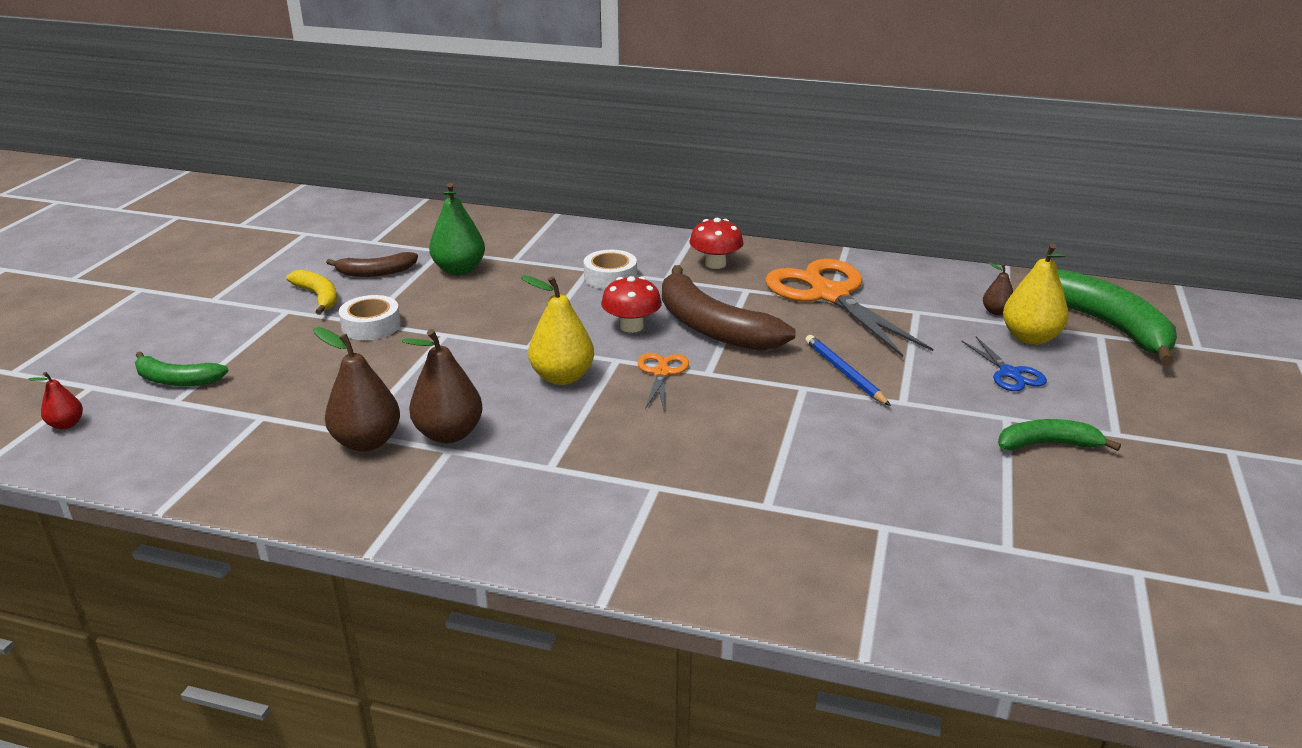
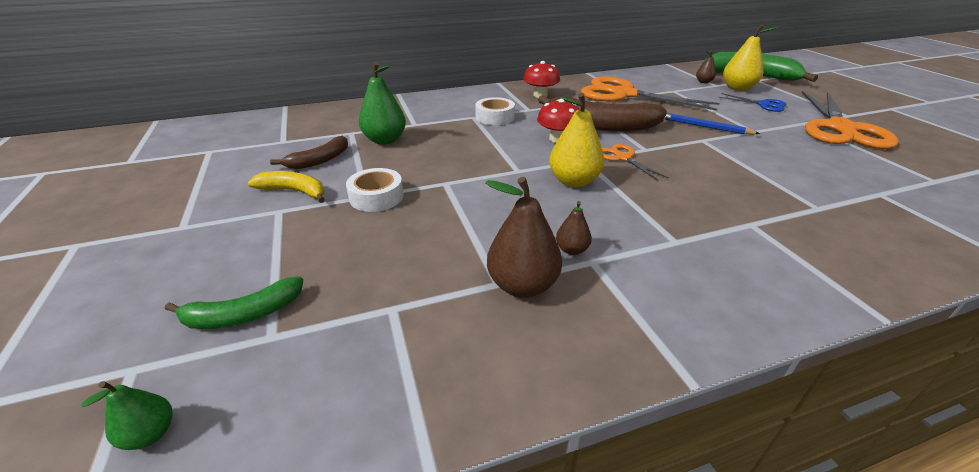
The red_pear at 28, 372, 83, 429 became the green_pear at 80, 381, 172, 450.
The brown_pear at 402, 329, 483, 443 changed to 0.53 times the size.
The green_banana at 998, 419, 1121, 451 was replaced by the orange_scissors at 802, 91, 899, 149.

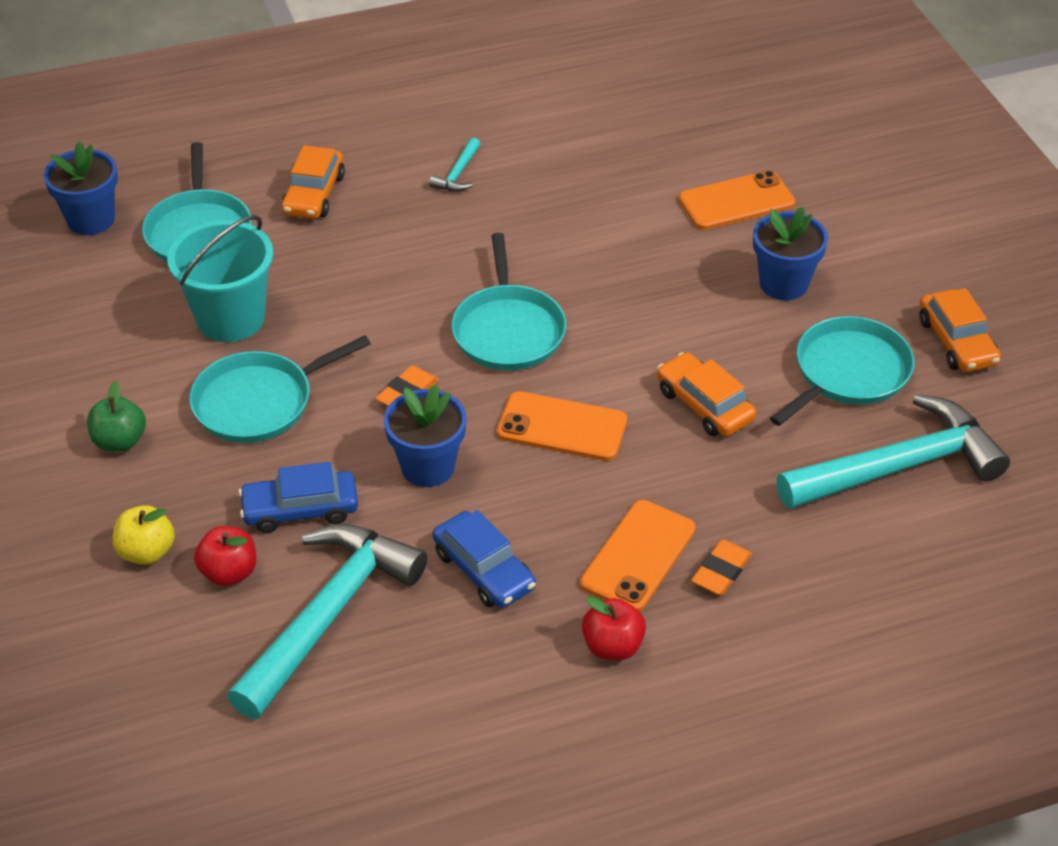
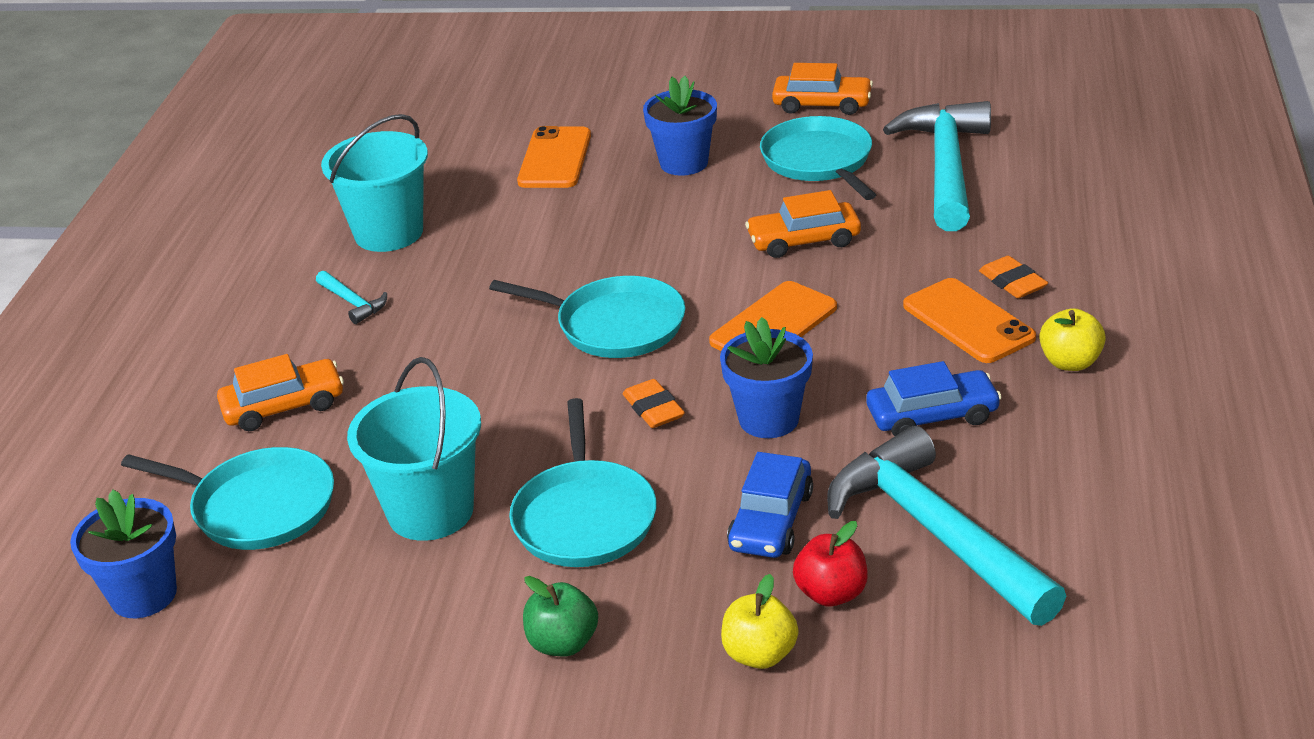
The orange_car at 281, 145, 345, 219 turned 60 degrees counterclockwise.
The red_apple at 582, 596, 646, 660 became the yellow_apple at 1039, 308, 1106, 371.
The turquoise_bucket at 321, 114, 428, 252 appeared.

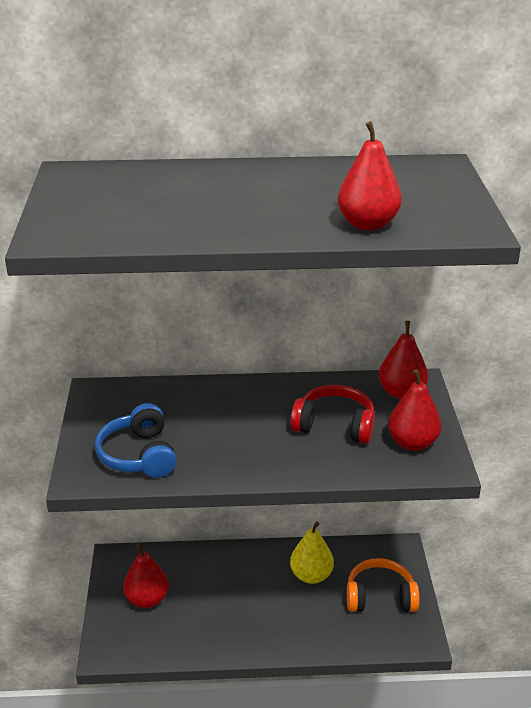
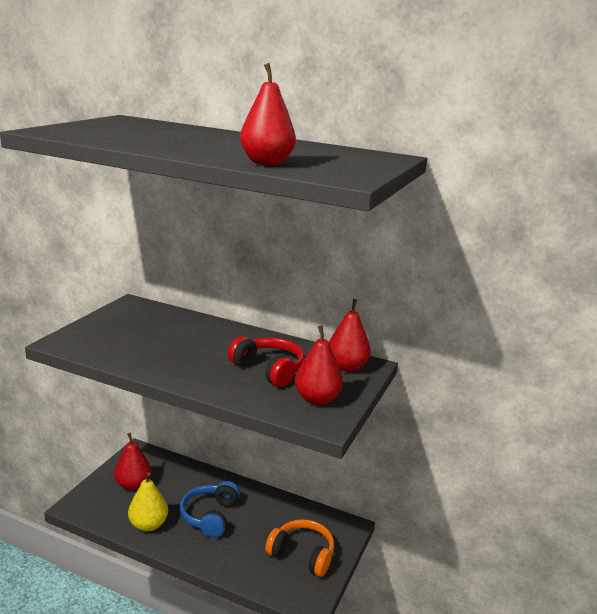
The blue_headphones moved from 95, 403, 177, 478 to 180, 481, 240, 538.
The yellow_pear moved from 290, 521, 334, 584 to 128, 472, 168, 531.

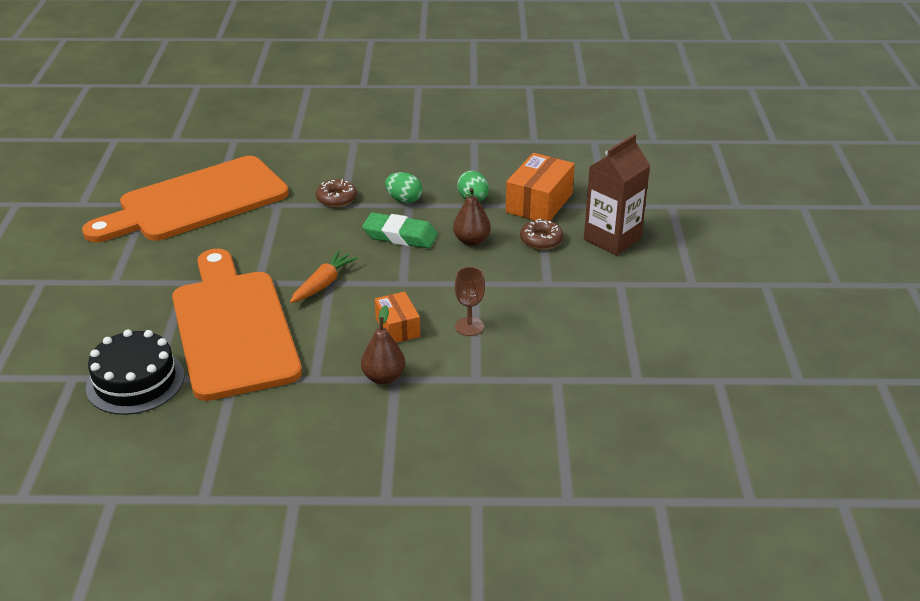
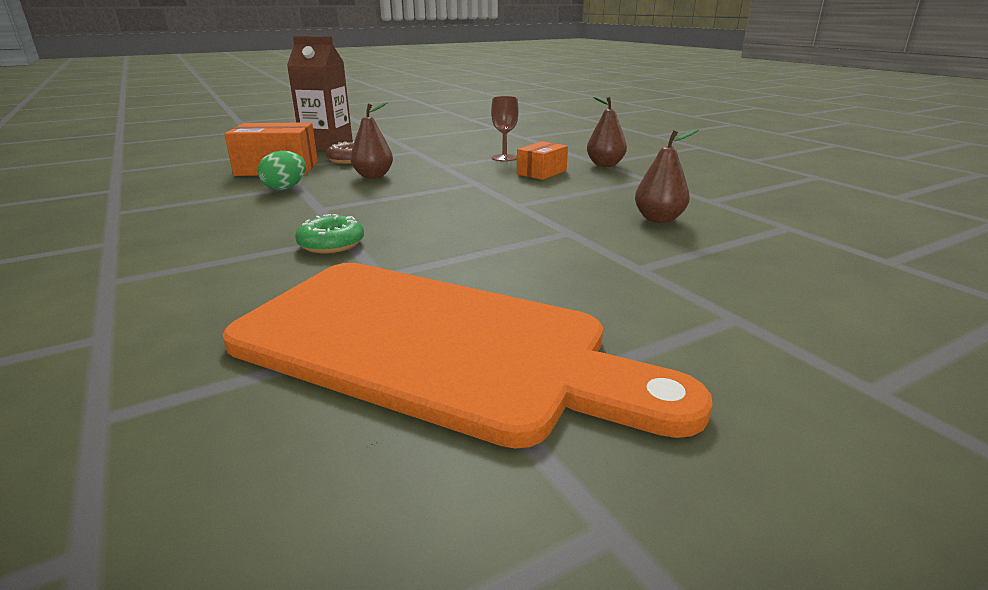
The black_cake at 86, 329, 185, 415 disappeared.
The orange_cutting_board at 172, 249, 302, 401 was replaced by the brown_pear at 635, 129, 699, 223.
The orange_carrot at 290, 250, 358, 303 disappeared.
The brown_donut at 316, 179, 357, 207 became the green_donut at 295, 214, 364, 253.
The green_eraser at 362, 212, 438, 249 disappeared.
The green_egg at 385, 172, 423, 204 disappeared.

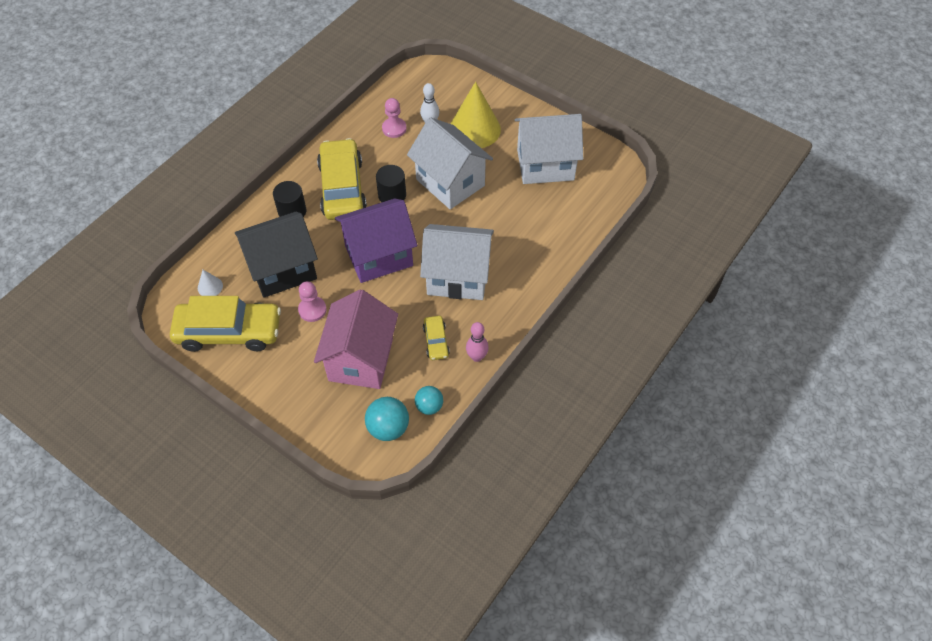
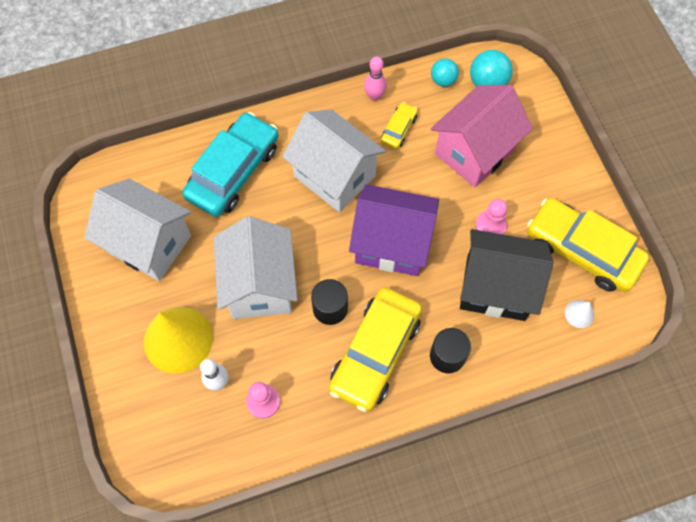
The turquoise_car at 182, 112, 278, 217 appeared.

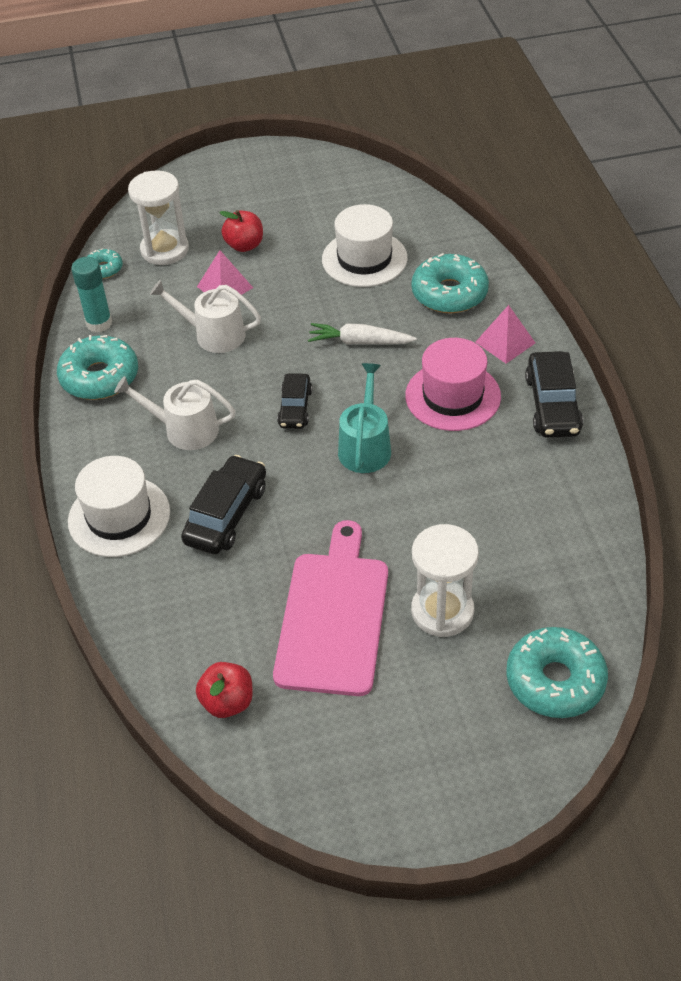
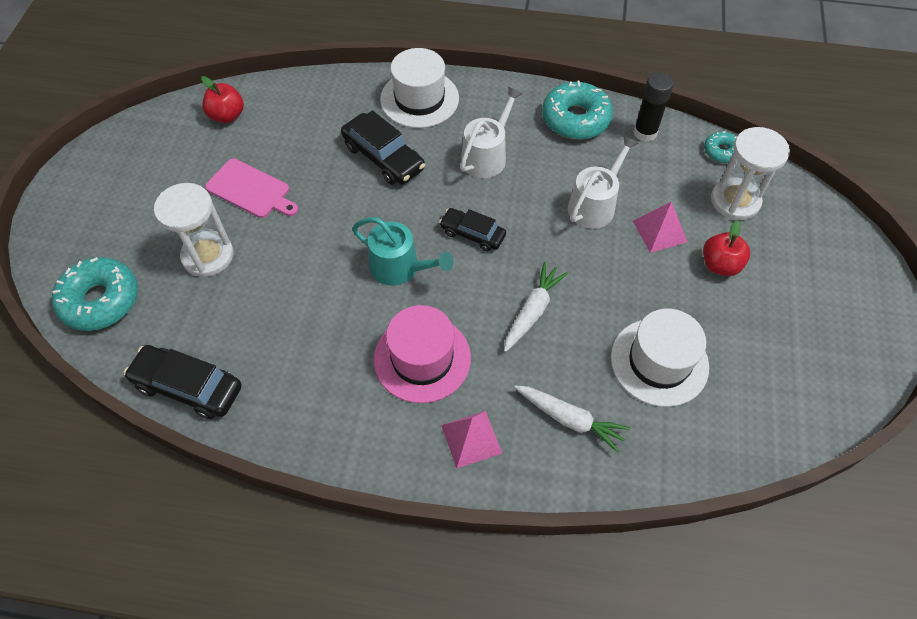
The turquoise_glue_stick at 71, 257, 112, 332 became the black_glue_stick at 633, 72, 674, 142.
The pink_cutting_board at 273, 520, 388, 696 changed to 0.61 times the size.
The turquoise_donut at 411, 253, 489, 313 was replaced by the white_carrot at 514, 385, 630, 453.
The black_car moved from 525, 351, 583, 438 to 124, 345, 242, 419.

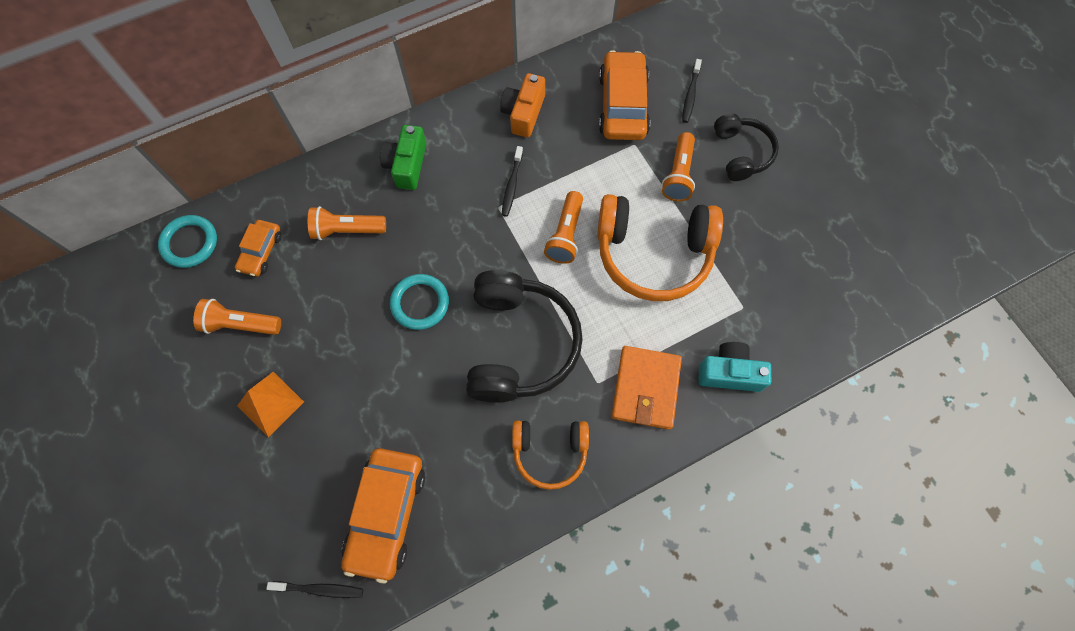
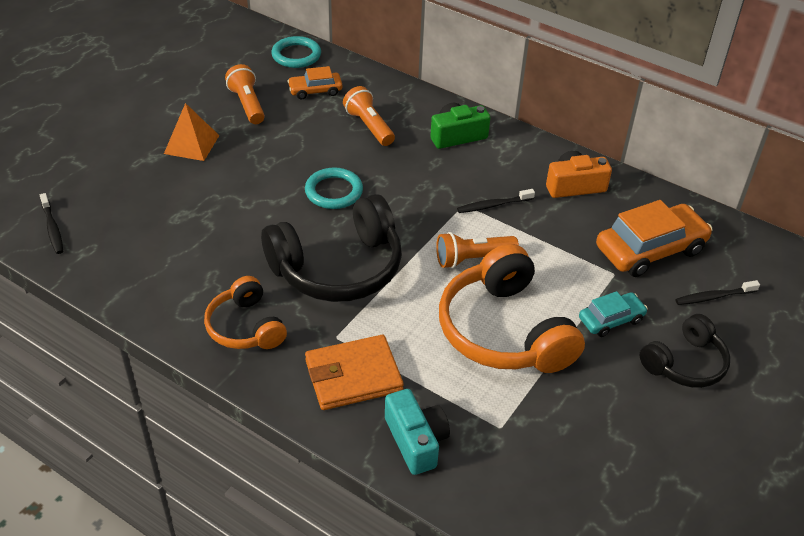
The orange_car at 341, 448, 425, 583 disappeared.
The orange_flashlight at 662, 132, 695, 201 was replaced by the turquoise_car at 579, 291, 648, 337.

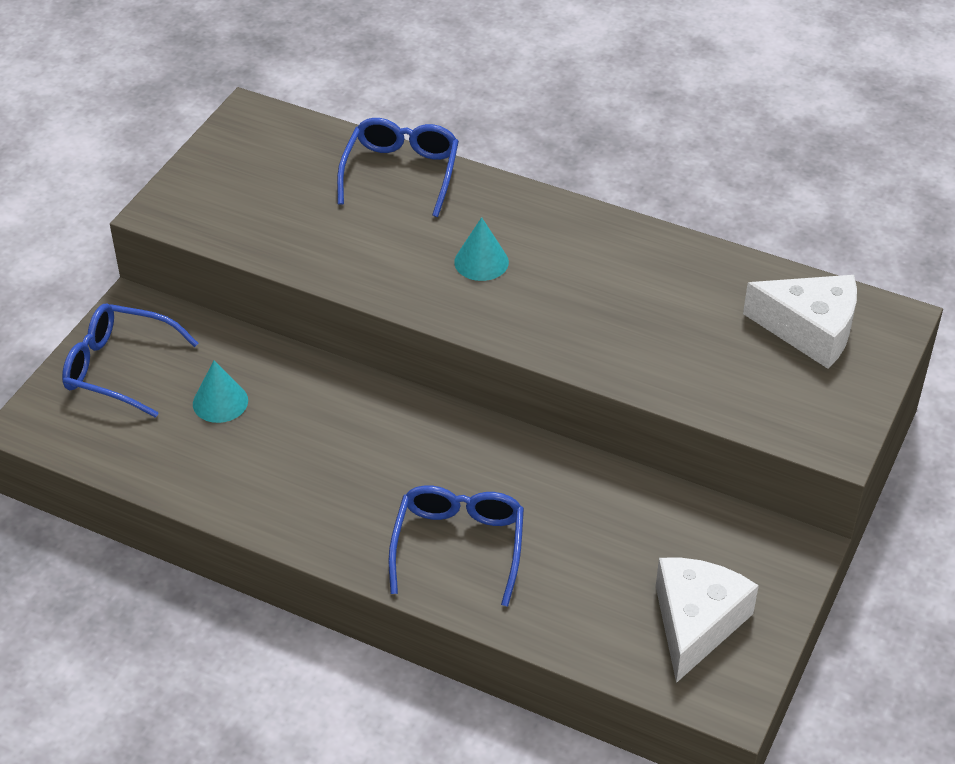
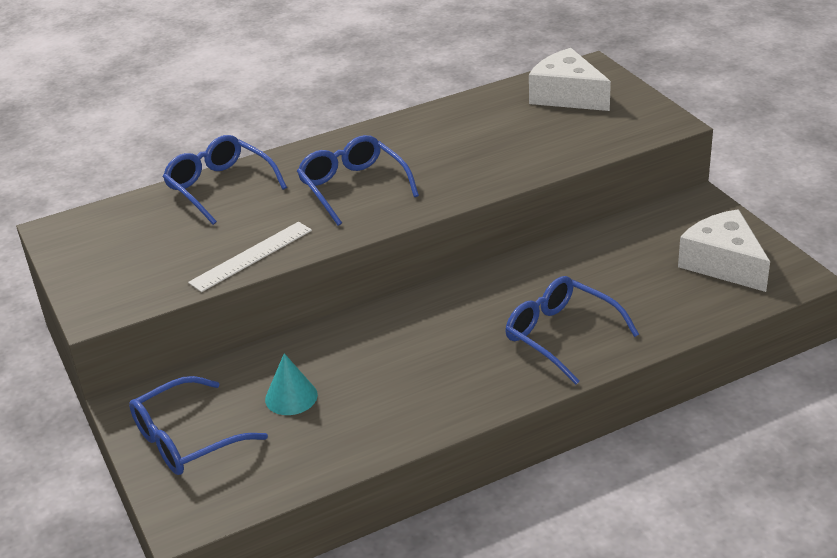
The turquoise_cone at 454, 217, 509, 281 was replaced by the blue_glasses at 297, 135, 419, 226.
The white_cheese at 743, 275, 857, 369 turned 105 degrees counterclockwise.
The white_ruler at 188, 222, 312, 292 appeared.

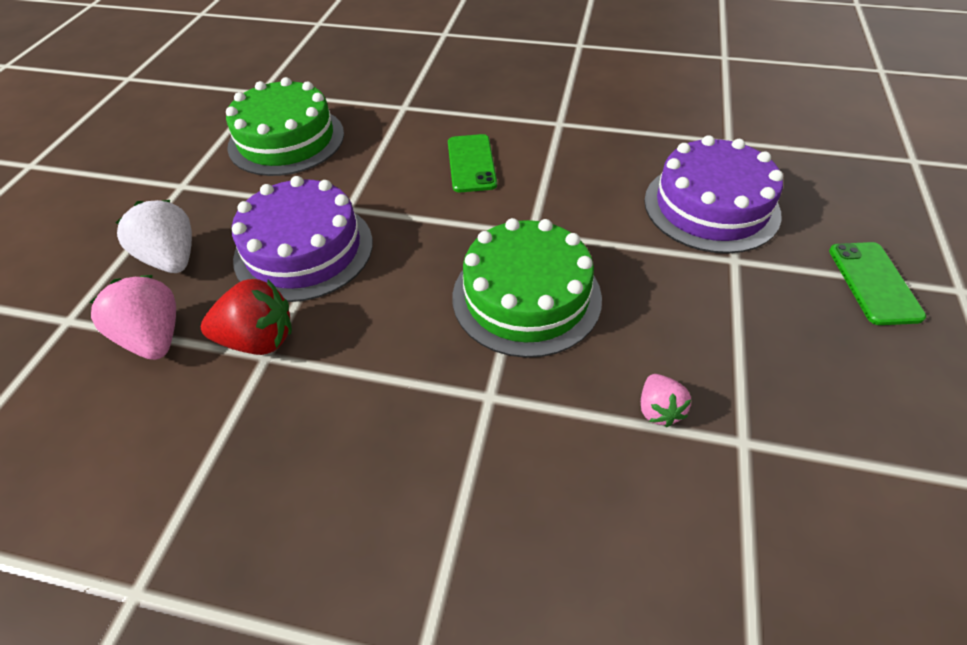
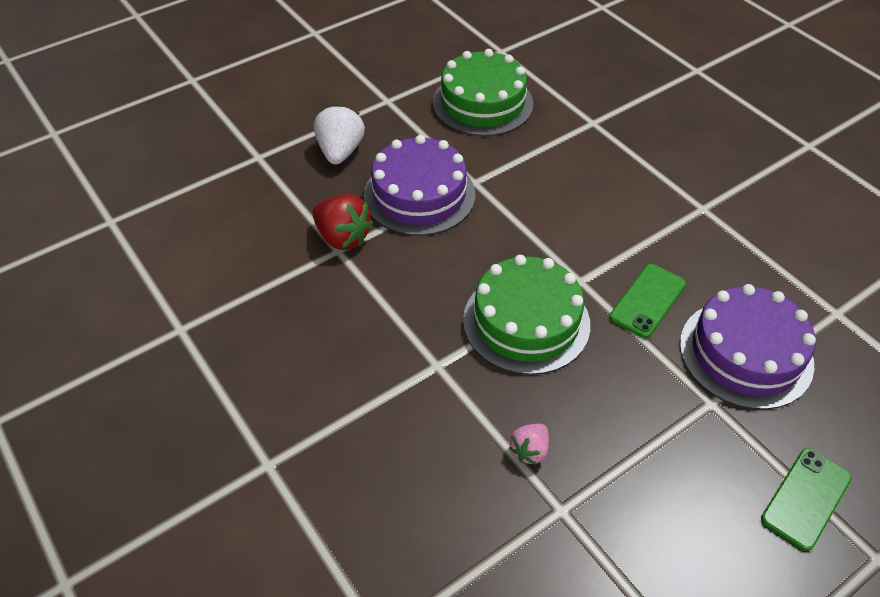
The pink_strawberry at 89, 275, 176, 360 disappeared.
The green_phone moved from 448, 134, 497, 192 to 609, 264, 686, 338.

